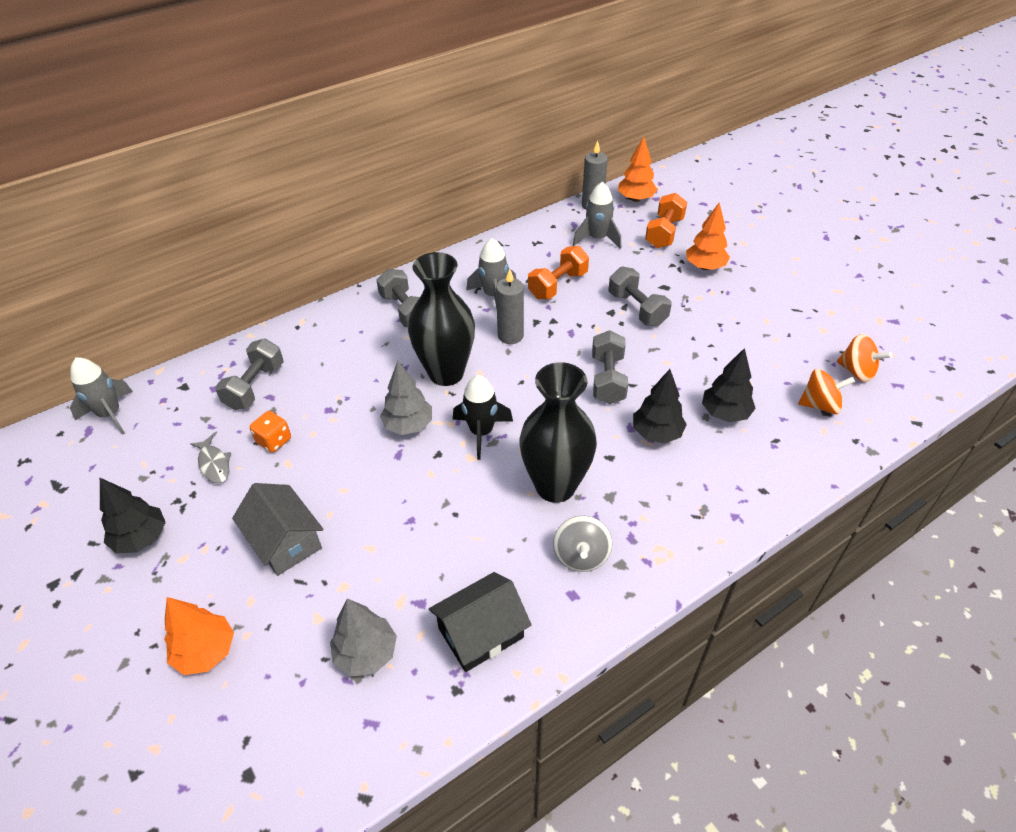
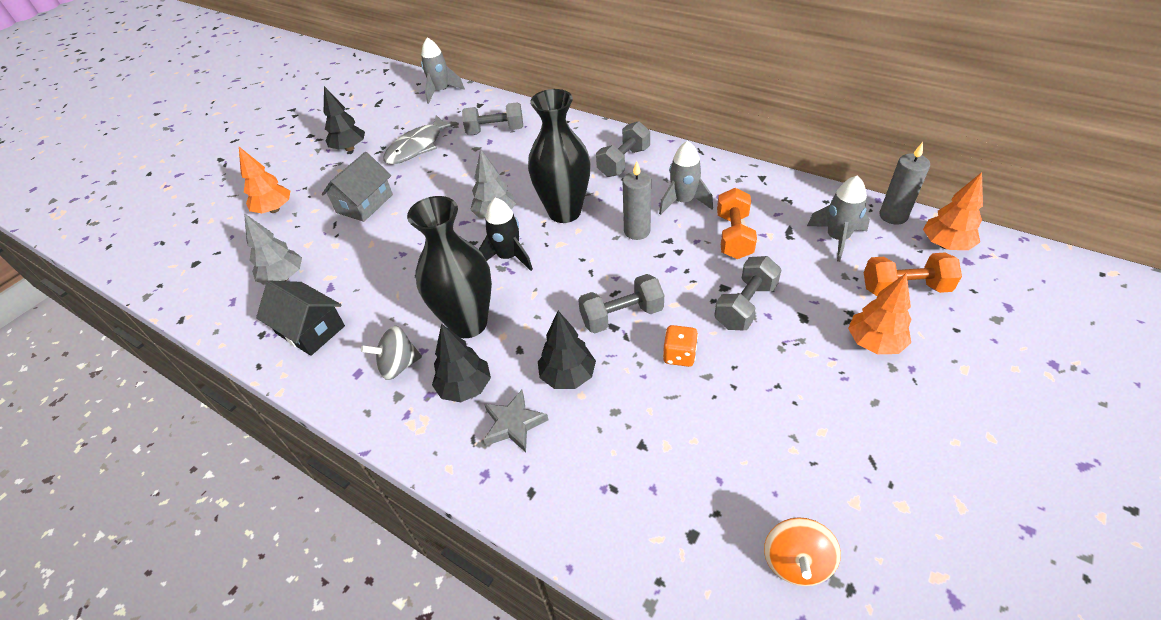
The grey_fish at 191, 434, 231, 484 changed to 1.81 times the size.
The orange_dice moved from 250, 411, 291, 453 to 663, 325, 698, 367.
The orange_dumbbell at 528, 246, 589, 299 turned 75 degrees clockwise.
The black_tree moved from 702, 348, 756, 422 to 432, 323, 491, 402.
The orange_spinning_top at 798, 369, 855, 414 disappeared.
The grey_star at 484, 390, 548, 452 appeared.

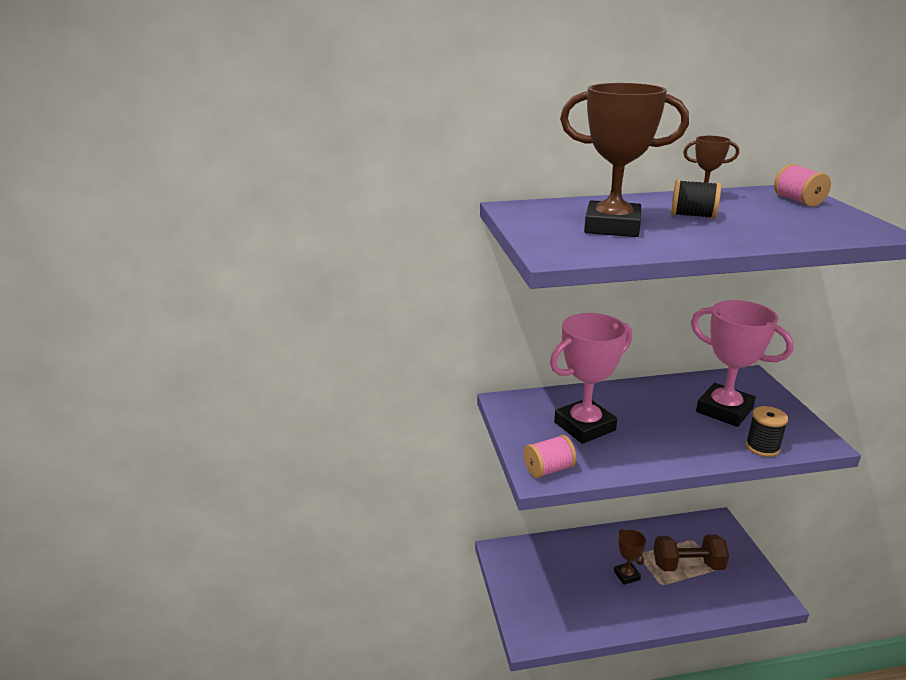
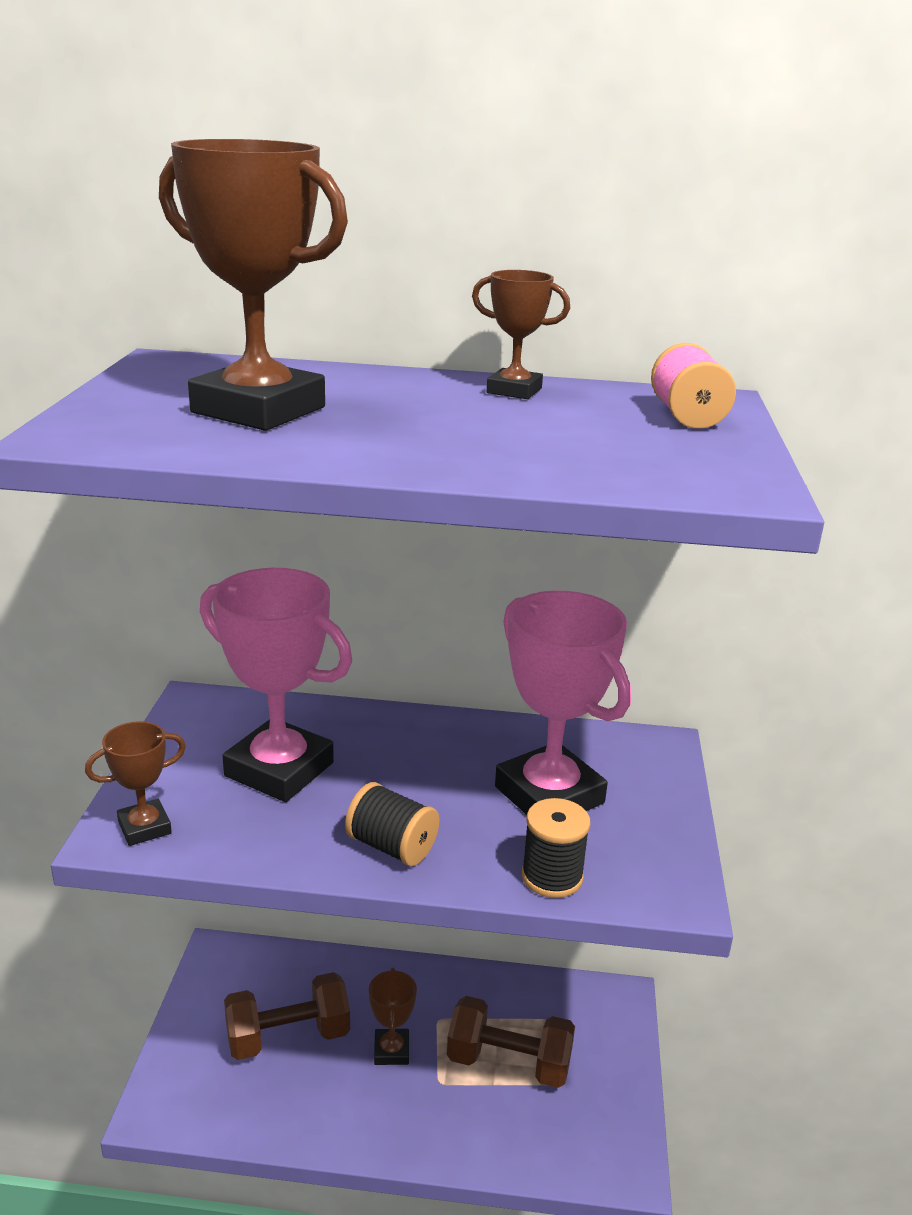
The pink_spool at 524, 435, 576, 478 was replaced by the brown_trophy at 85, 721, 186, 846.
The pink_trophy at 550, 313, 632, 444 turned 45 degrees clockwise.
The black_spool moved from 671, 180, 721, 219 to 345, 782, 439, 866.
The brown_dumbbell at 224, 972, 350, 1060 appeared.

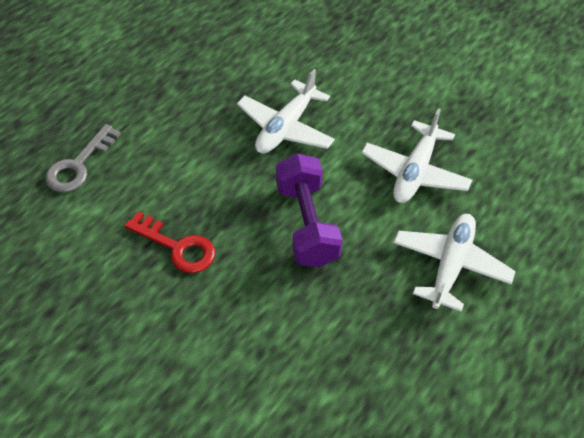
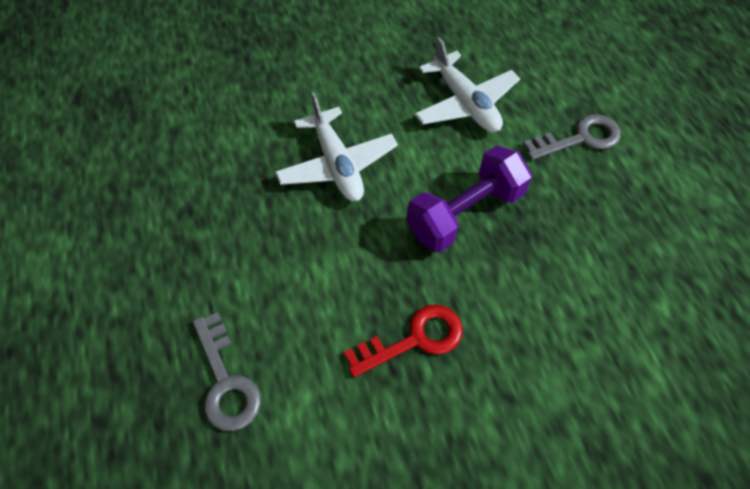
The purple_dumbbell at 276, 153, 343, 267 turned 60 degrees counterclockwise.
The white_plane at 393, 214, 516, 312 was replaced by the grey_key at 523, 114, 621, 160.

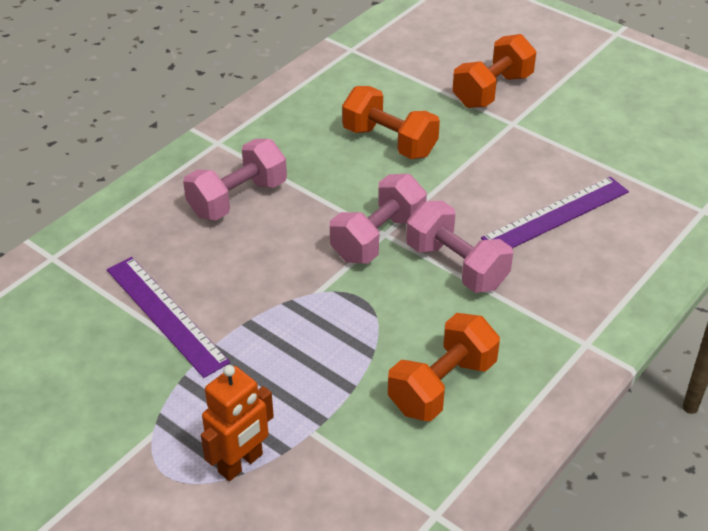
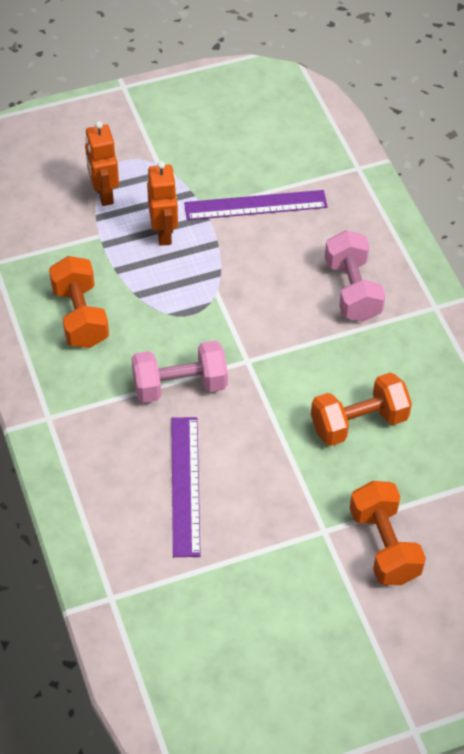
The pink_dumbbell at 330, 174, 427, 264 disappeared.
The orange_robot at 147, 161, 178, 246 appeared.

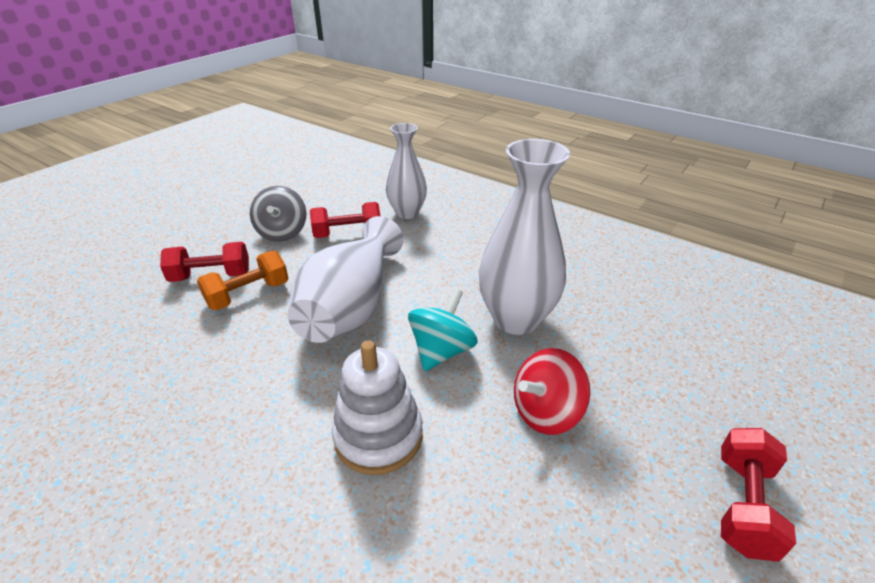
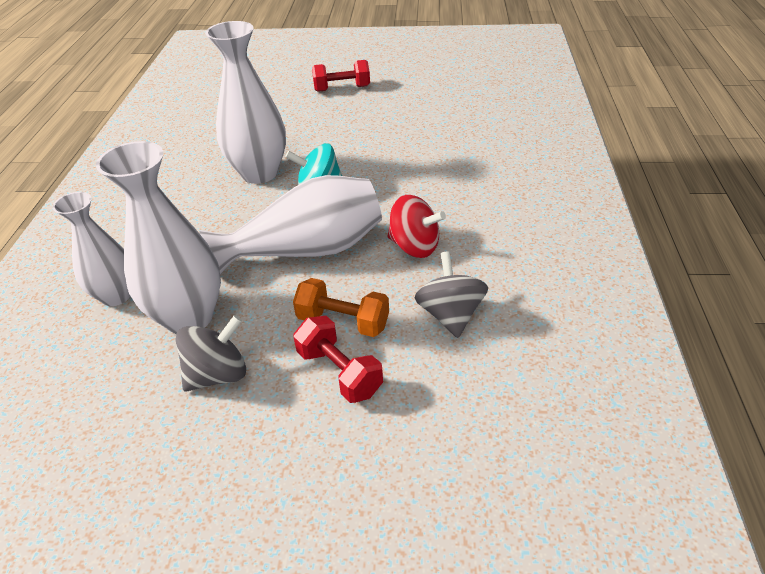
The red_dumbbell at 310, 202, 380, 238 was replaced by the white_vase at 96, 141, 221, 334.
The white_stacking_toy at 332, 340, 423, 475 disappeared.
The red_spinning_top moved from 514, 348, 590, 435 to 387, 195, 446, 258.
The grey_spinning_top at 415, 252, 488, 338 appeared.

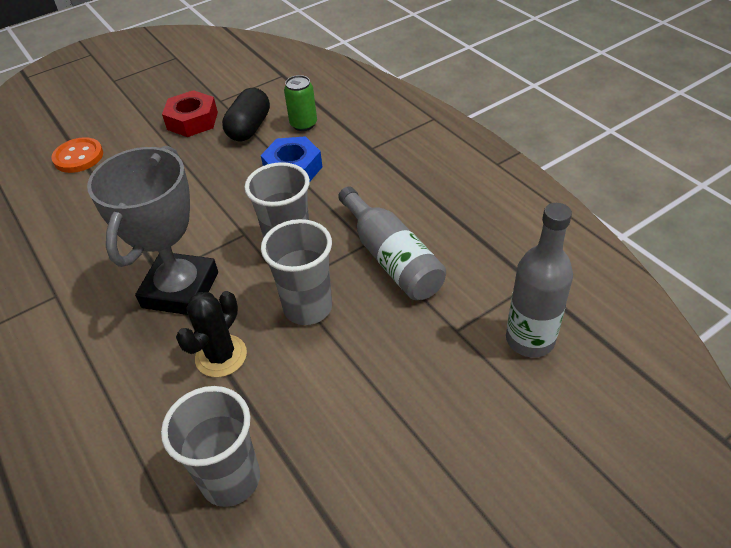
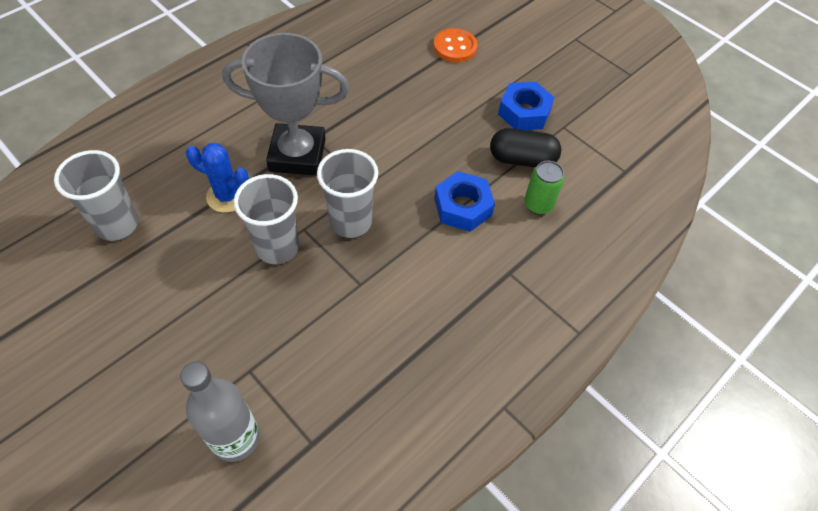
The red_nut at 162, 90, 218, 137 became the blue_nut at 498, 81, 555, 130.
The black_cactus at 176, 291, 247, 377 became the blue_cactus at 186, 143, 249, 213.
The grey_bottle at 338, 186, 446, 300 disappeared.

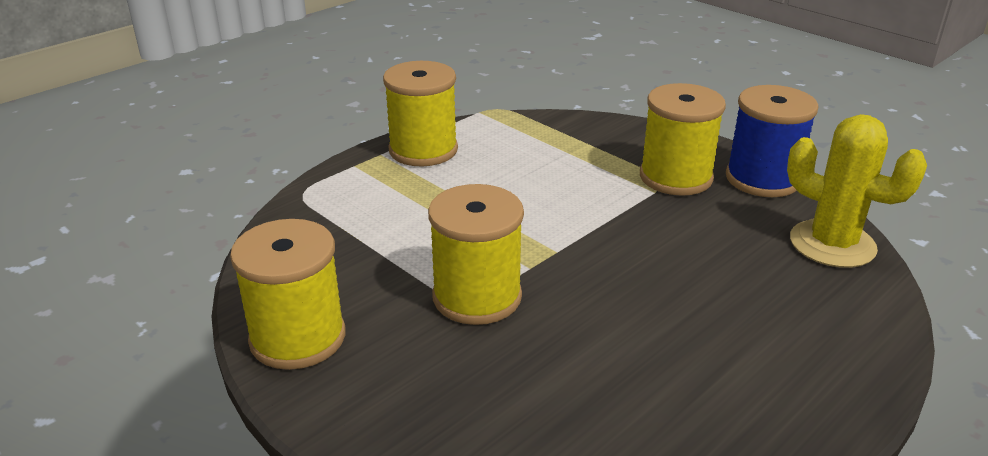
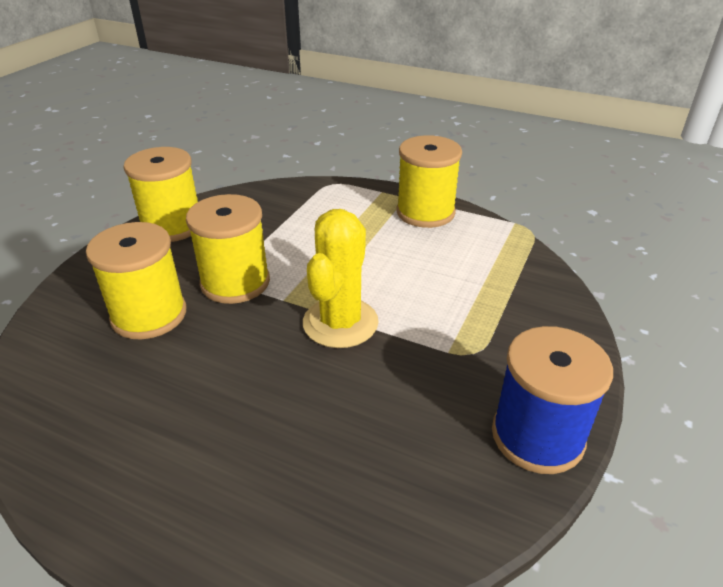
The yellow_spool moved from 640, 83, 726, 196 to 86, 222, 186, 339.
The yellow_cactus moved from 787, 114, 927, 268 to 303, 209, 379, 348.

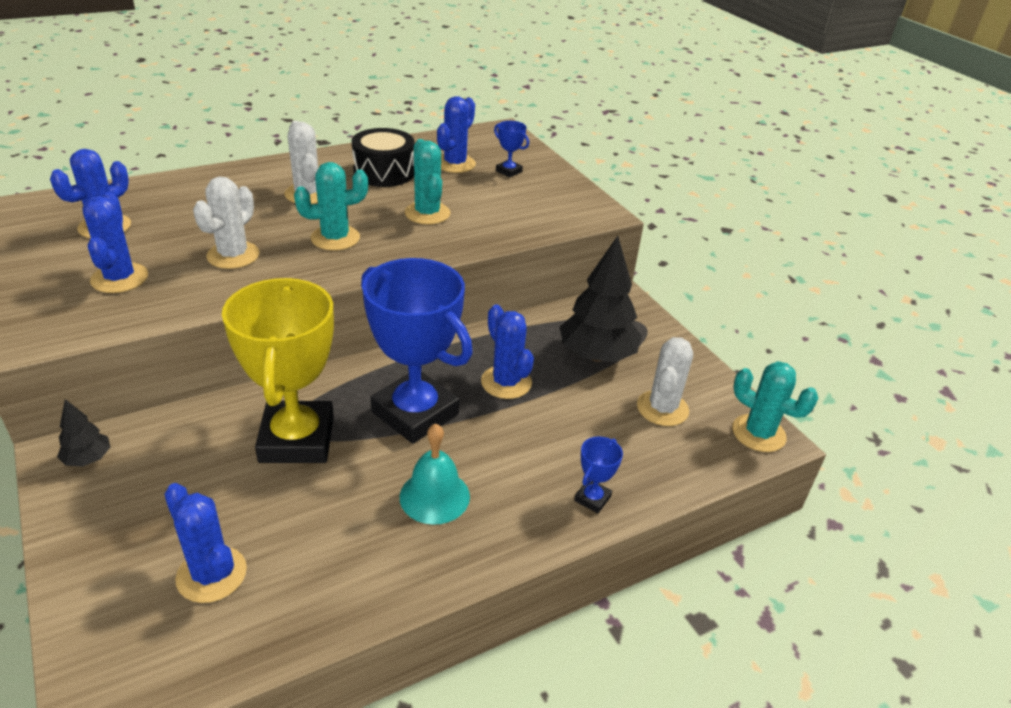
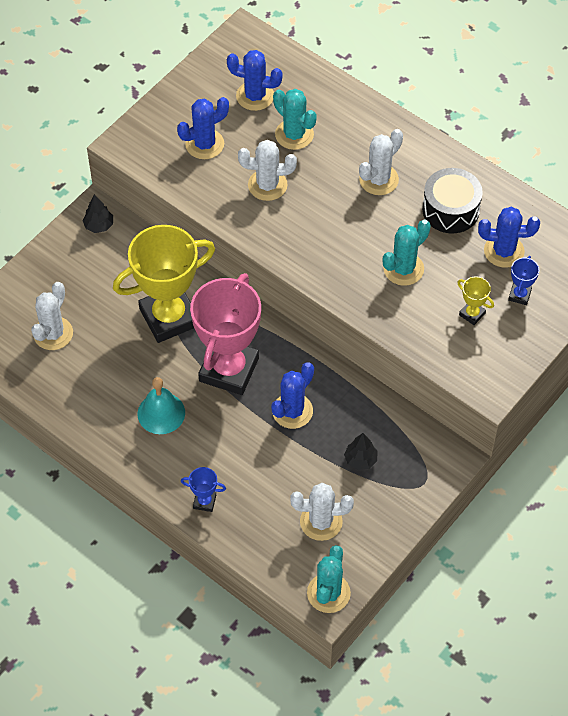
The blue_cactus at 165, 483, 247, 603 became the white_cactus at 31, 282, 73, 350.
The turquoise_cactus moved from 294, 162, 368, 251 to 273, 89, 317, 150.
The blue_trophy at 361, 258, 473, 444 became the pink_trophy at 190, 273, 261, 395.
The black_tree at 560, 236, 641, 362 changed to 0.48 times the size.
The yellow_trophy at 457, 276, 494, 325 appeared.

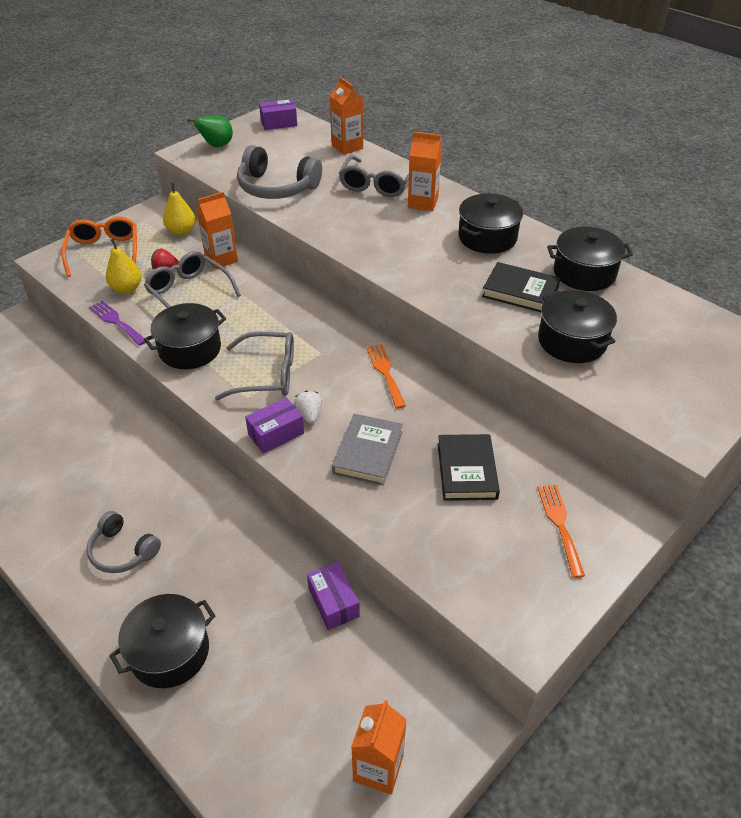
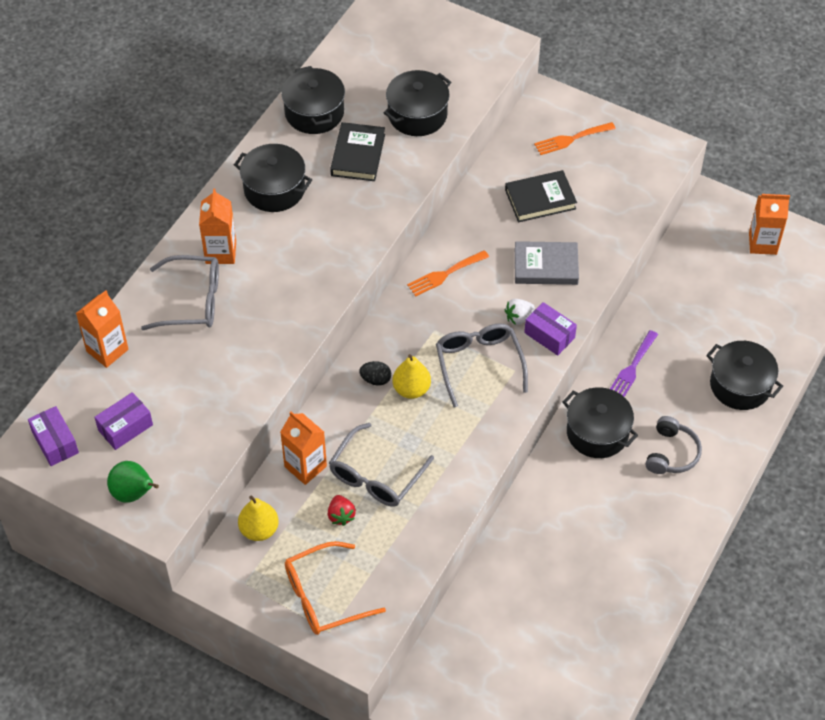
The purple_fork moved from 89, 300, 146, 346 to 610, 330, 658, 397.
The yellow_pear moved from 106, 239, 142, 294 to 392, 354, 431, 399.
The black_pot moved from 144, 303, 226, 369 to 563, 387, 638, 458.
The grey_headphones at 237, 145, 322, 199 disappeared.
The purple_box moved from 307, 562, 360, 630 to 94, 392, 153, 450.
The black_egg at 359, 361, 391, 386 appeared.

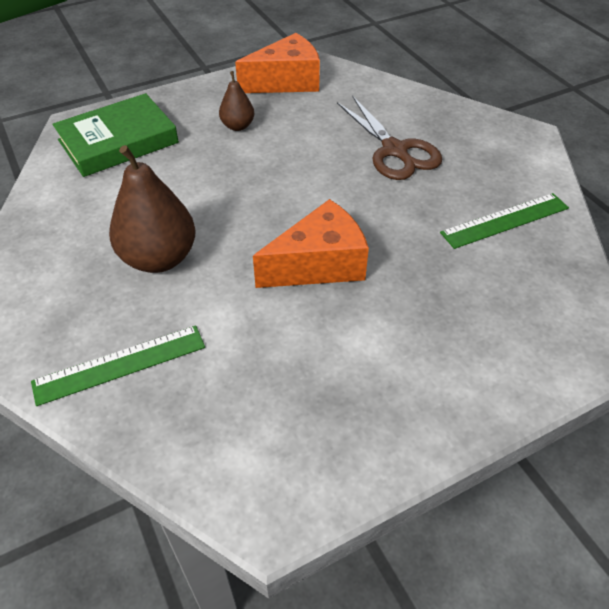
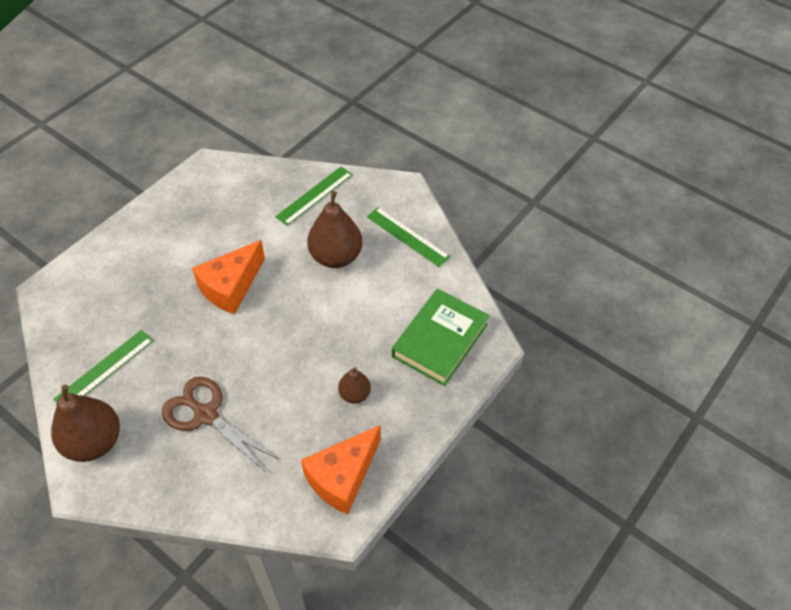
The brown_pear at 51, 385, 120, 462 appeared.
The green_ruler at 367, 207, 450, 267 appeared.

